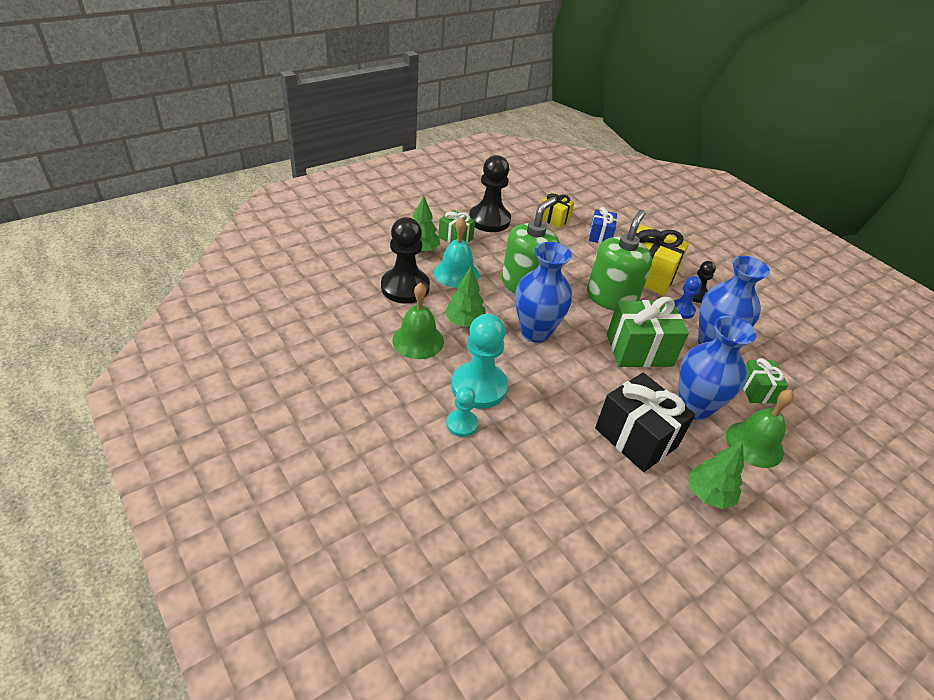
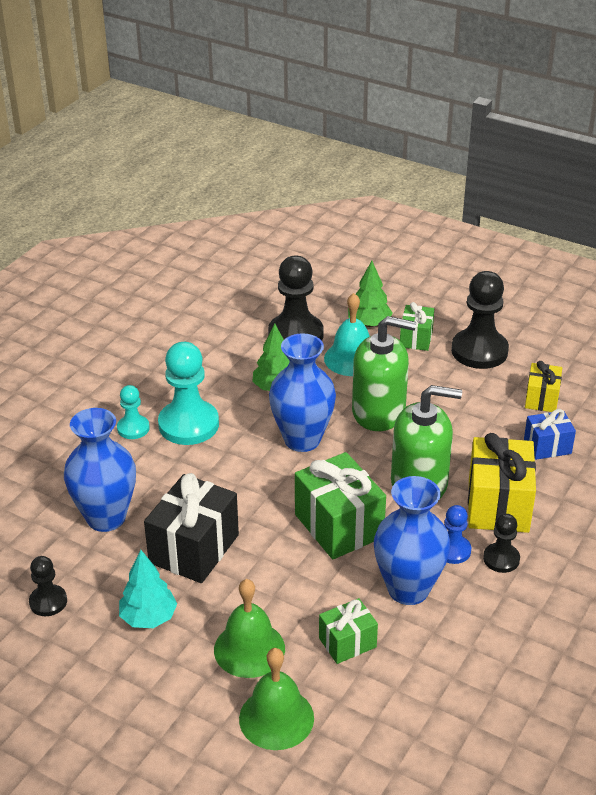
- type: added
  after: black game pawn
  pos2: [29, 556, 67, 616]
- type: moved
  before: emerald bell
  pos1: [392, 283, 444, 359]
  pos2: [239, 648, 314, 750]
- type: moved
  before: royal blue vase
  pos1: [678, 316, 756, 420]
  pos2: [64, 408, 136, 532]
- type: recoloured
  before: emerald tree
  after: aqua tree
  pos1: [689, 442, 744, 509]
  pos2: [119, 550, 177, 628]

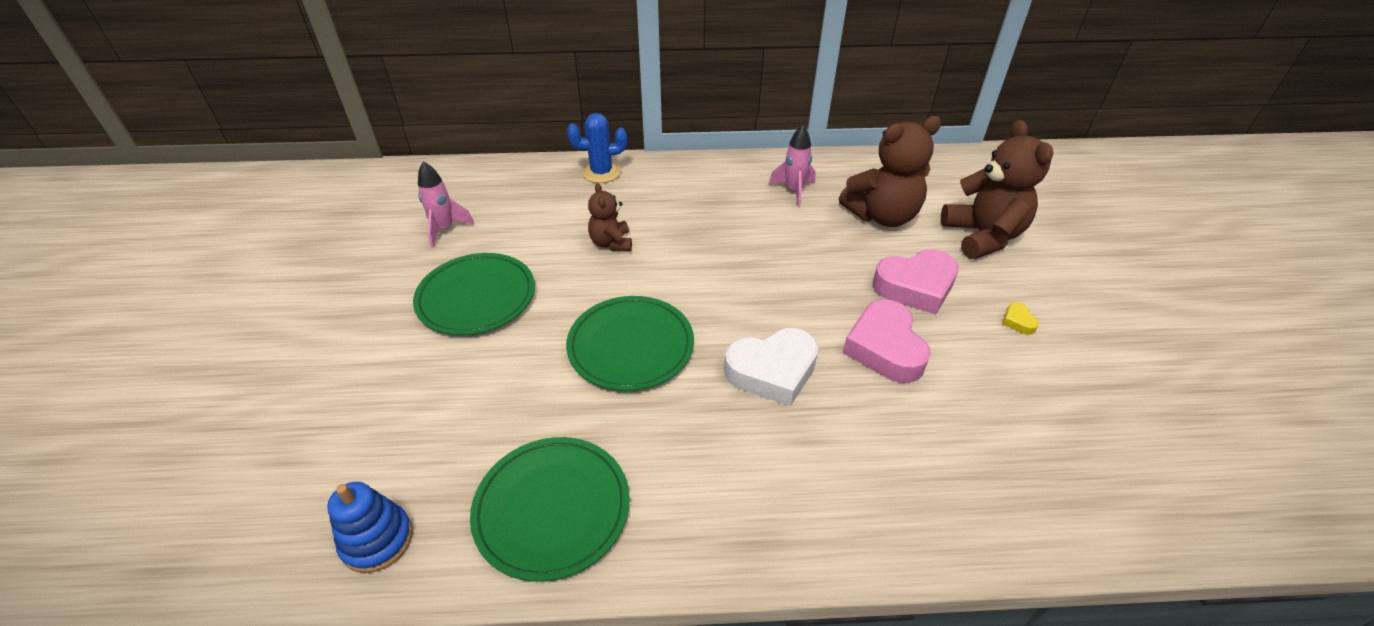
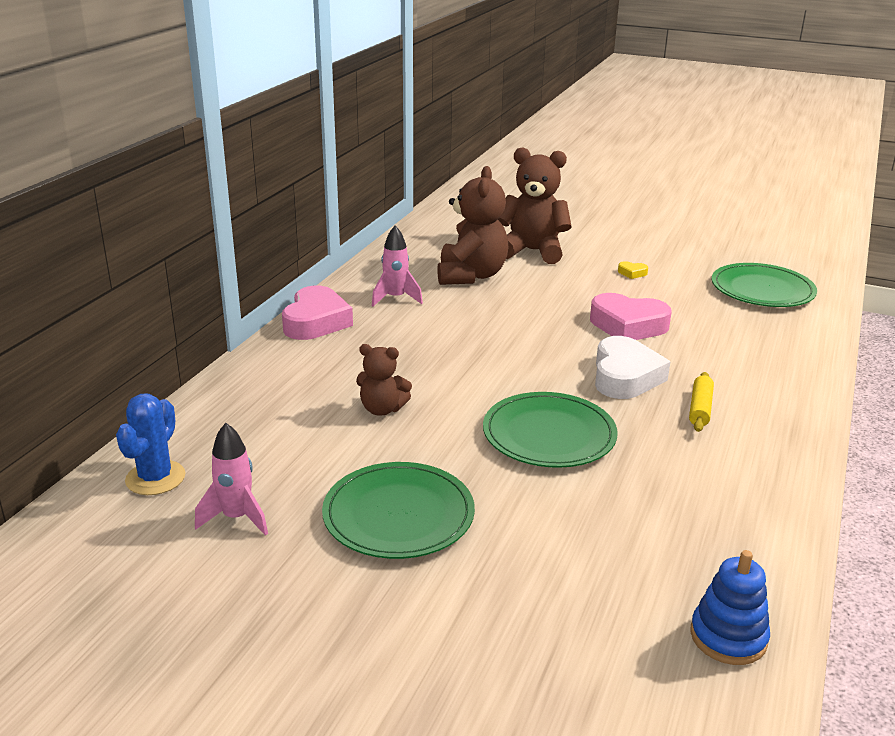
- type: added
  after: bright yellow rolling pin
  pos2: [689, 372, 714, 432]
- type: moved
  before: emerald flat dish
  pos1: [470, 437, 630, 582]
  pos2: [712, 263, 817, 307]
- type: moved
  before: royal blue prickly plant
  pos1: [567, 113, 627, 183]
  pos2: [116, 393, 186, 495]
- type: moved
  before: pink love heart
  pos1: [872, 250, 959, 314]
  pos2: [282, 286, 353, 340]

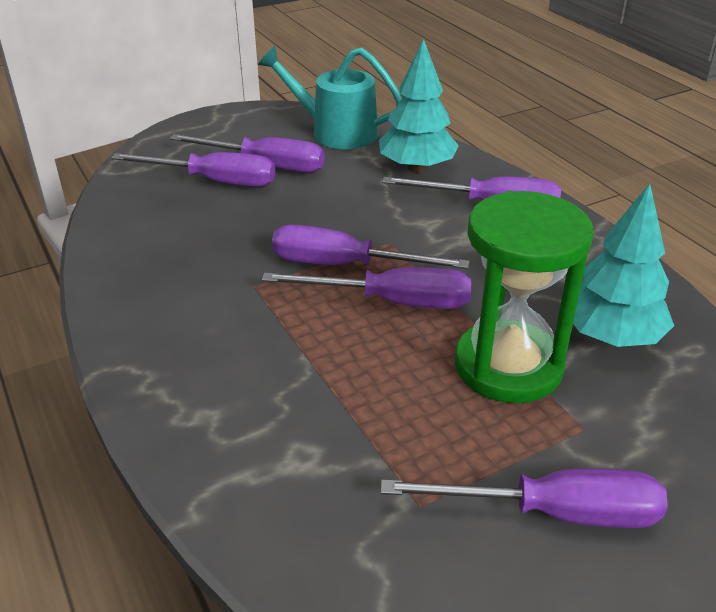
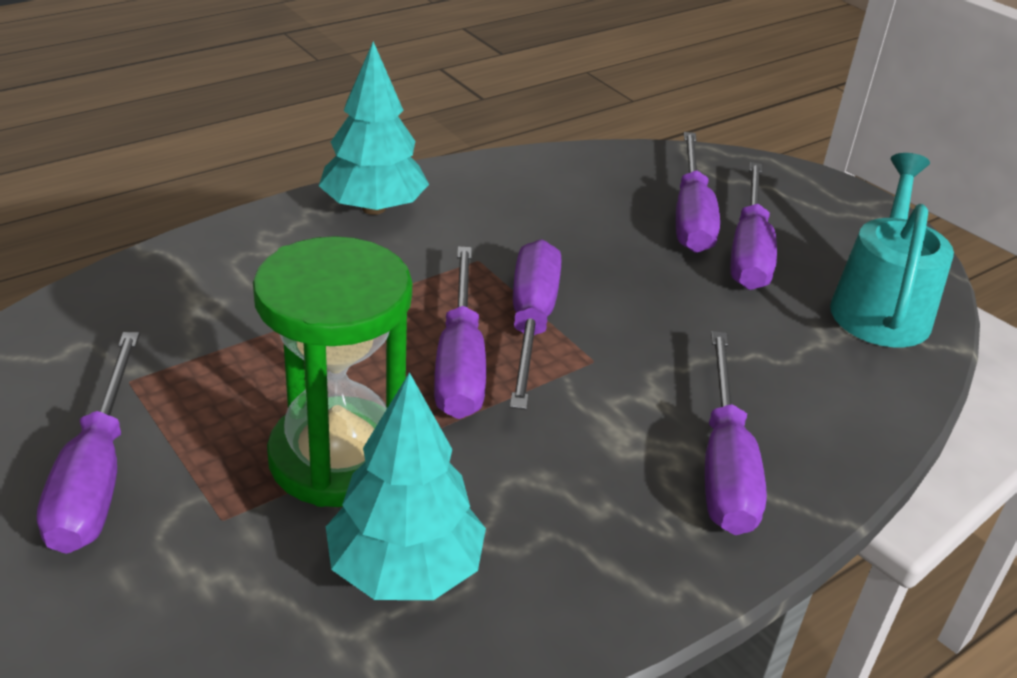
- type: moved
  before: aqua tree
  pos1: [379, 39, 459, 172]
  pos2: [319, 41, 429, 215]

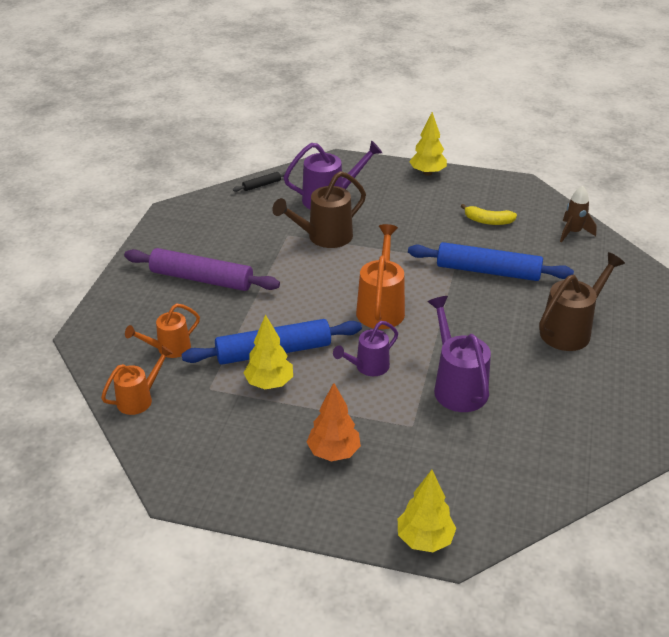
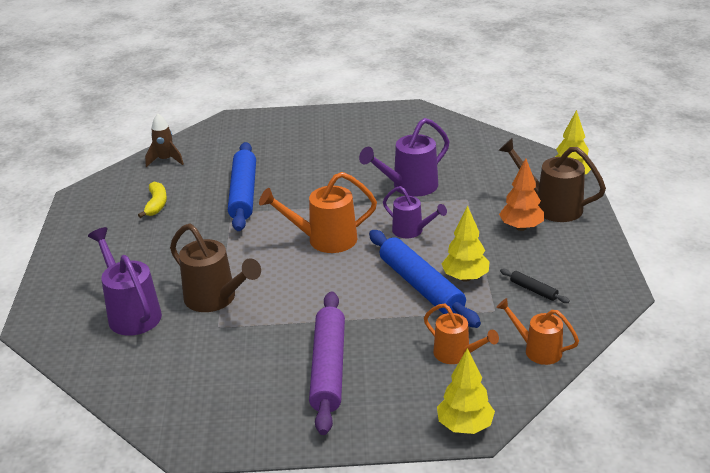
- type: moved
  before: black rolling pin
  pos1: [233, 171, 286, 192]
  pos2: [500, 269, 570, 303]
- type: moved
  before: bright yellow tree
  pos1: [409, 112, 447, 176]
  pos2: [437, 348, 495, 434]
- type: moved
  before: russet sprinkling can
  pos1: [539, 252, 625, 351]
  pos2: [498, 138, 606, 222]

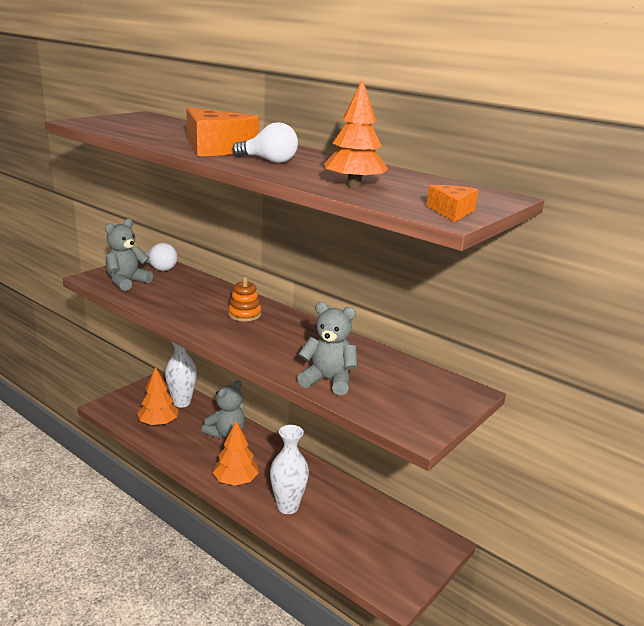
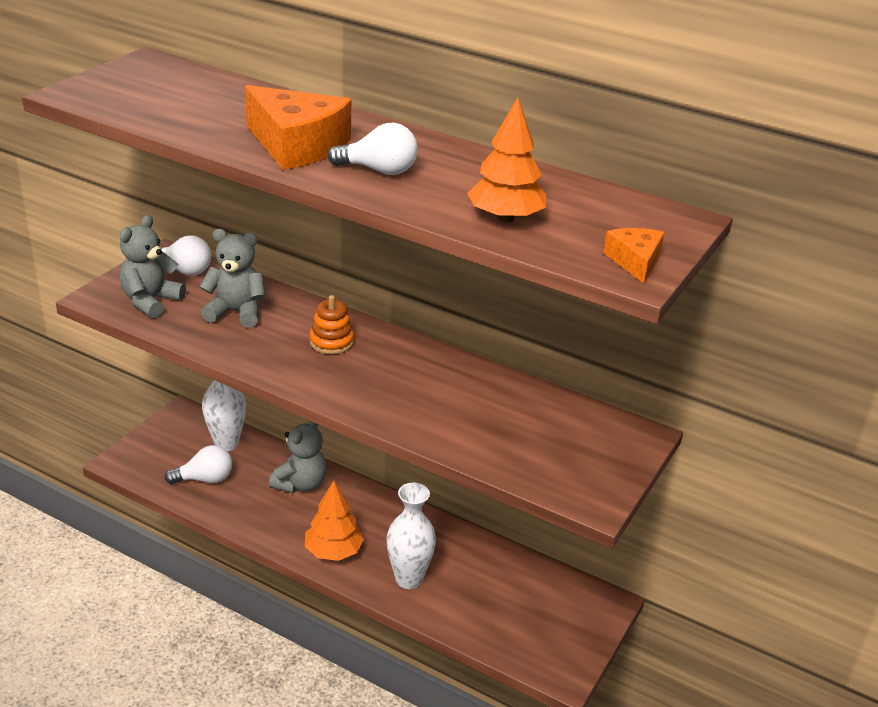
- type: moved
  before: gray teddy
  pos1: [297, 302, 358, 395]
  pos2: [200, 229, 265, 327]
- type: replaced
  before: orange-coloured tree
  after: snow-white bulb
  pos1: [137, 367, 179, 426]
  pos2: [164, 445, 232, 484]

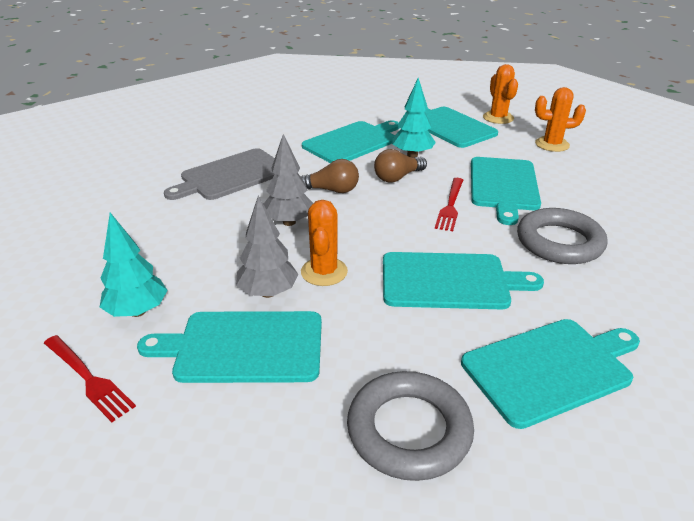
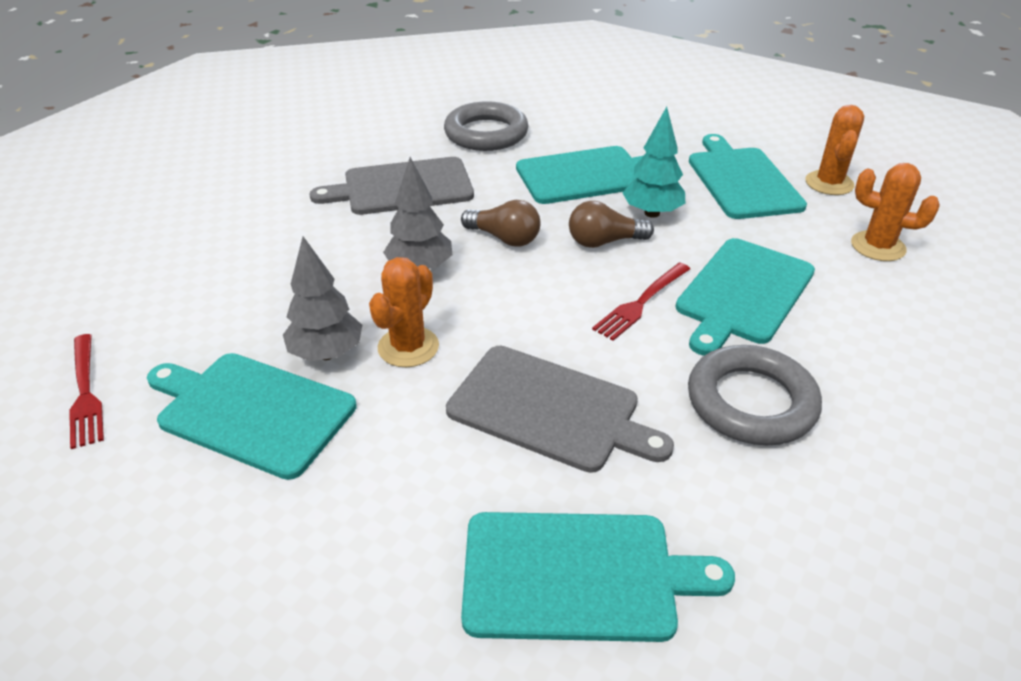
- type: removed
  before: aqua tree
  pos1: [100, 213, 168, 317]
- type: moved
  before: gray ring
  pos1: [347, 371, 474, 481]
  pos2: [444, 101, 528, 151]
- type: recoloured
  before: aqua cutting board
  after: gray cutting board
  pos1: [383, 252, 544, 309]
  pos2: [446, 346, 674, 473]

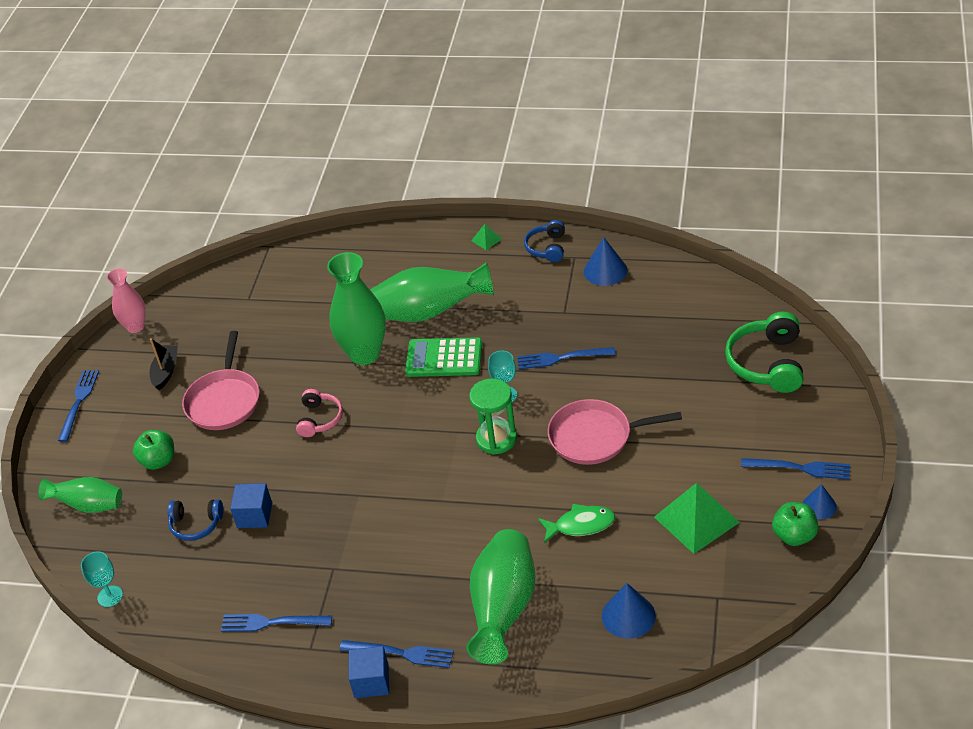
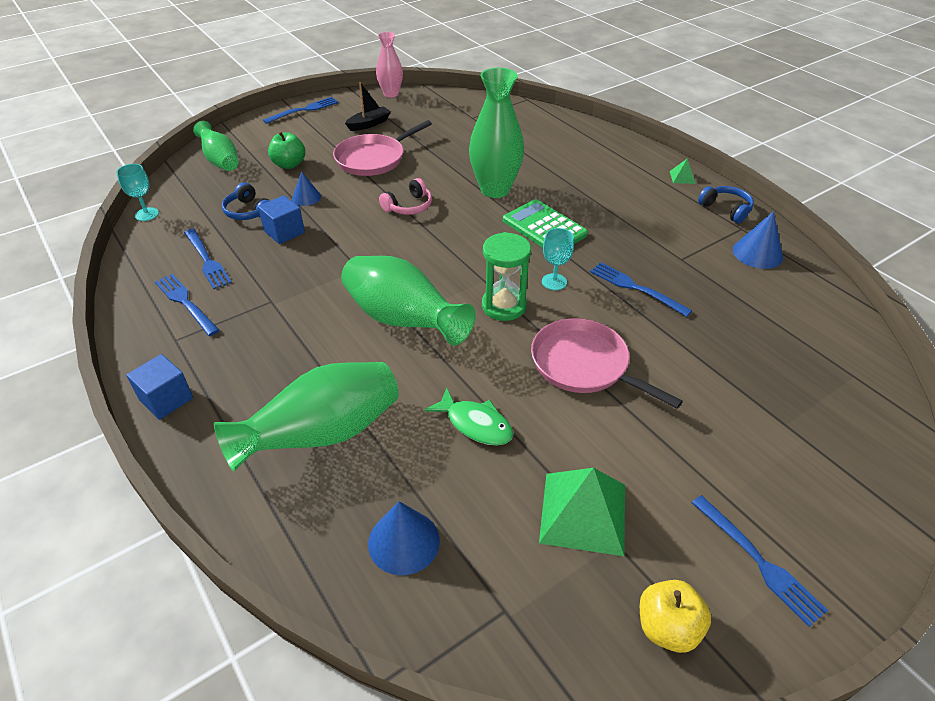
- type: removed
  before: emerald headset
  pos1: [725, 312, 804, 393]
- type: moved
  before: royal blue fork
  pos1: [339, 640, 454, 668]
  pos2: [184, 229, 232, 289]
- type: moved
  before: emerald vase
  pos1: [370, 262, 494, 322]
  pos2: [341, 256, 476, 346]
- type: moved
  before: royal blue cone shape
  pos1: [803, 484, 837, 520]
  pos2: [292, 171, 321, 206]
- type: recoloured
  before: emerald apple fruit
  after: bright yellow apple fruit
  pos1: [772, 502, 818, 546]
  pos2: [640, 580, 711, 653]
- type: turned
  before: royal blue headset
  pos1: [524, 220, 565, 262]
  pos2: [698, 186, 754, 223]
  turn: 90

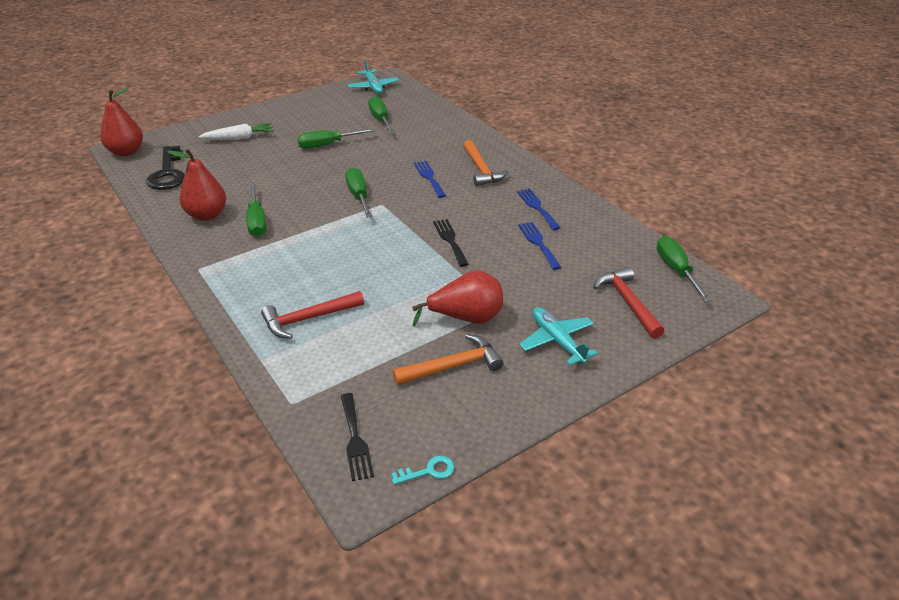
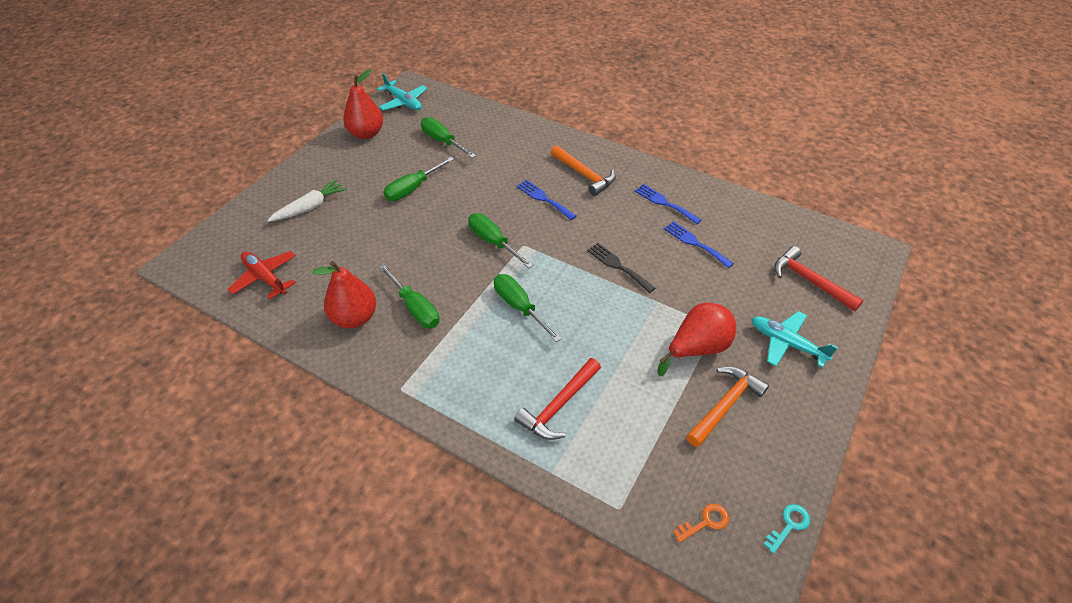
- type: moved
  before: crimson pear fruit
  pos1: [100, 88, 143, 156]
  pos2: [343, 69, 383, 139]
- type: moved
  before: emerald flat screwdriver
  pos1: [657, 236, 711, 302]
  pos2: [494, 274, 561, 342]
- type: replaced
  before: black latchkey
  after: crimson plane
  pos1: [146, 146, 185, 190]
  pos2: [227, 251, 296, 299]
- type: replaced
  before: black fork
  after: orange-coloured latchkey
  pos1: [341, 393, 374, 481]
  pos2: [673, 503, 729, 543]

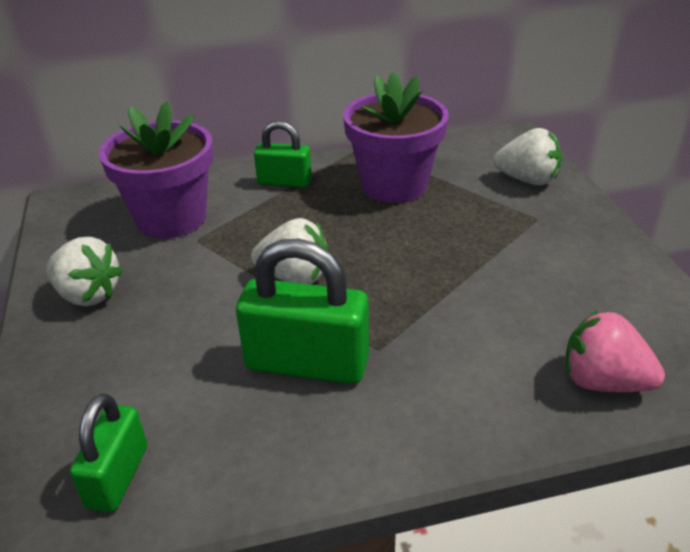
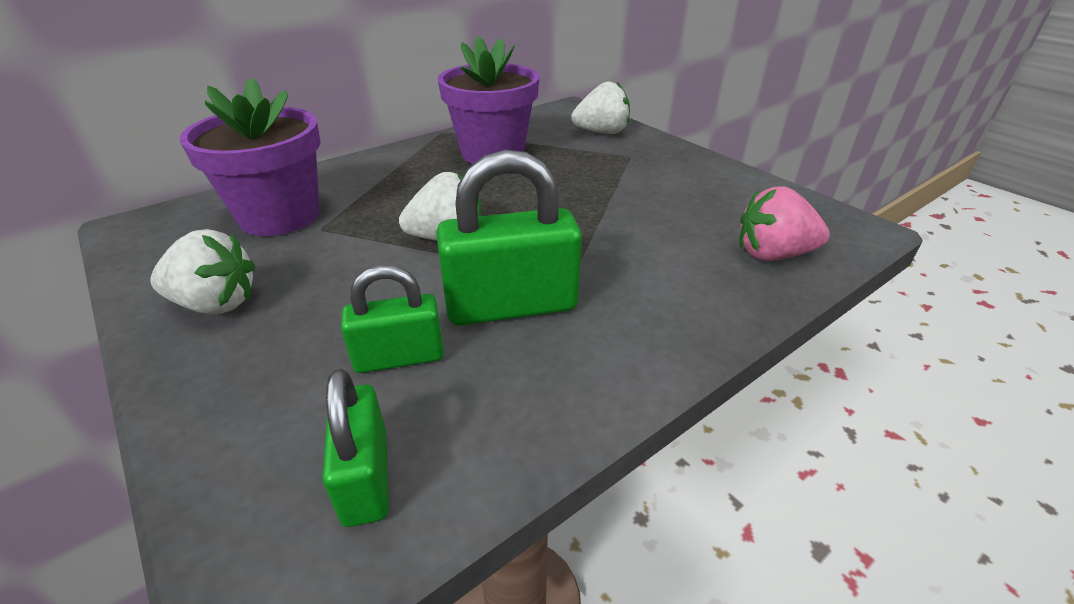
- type: moved
  before: emerald lock
  pos1: [254, 120, 312, 188]
  pos2: [341, 265, 444, 373]

